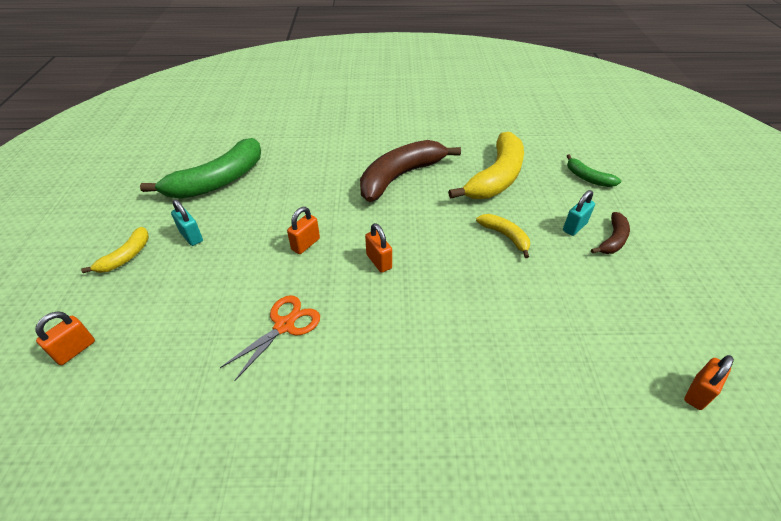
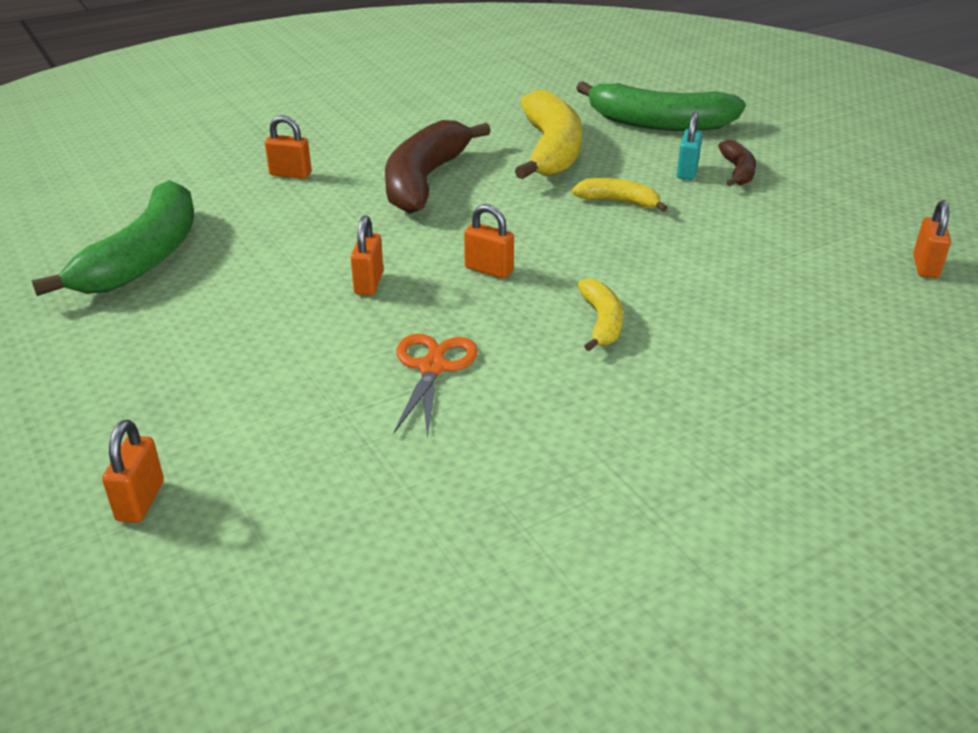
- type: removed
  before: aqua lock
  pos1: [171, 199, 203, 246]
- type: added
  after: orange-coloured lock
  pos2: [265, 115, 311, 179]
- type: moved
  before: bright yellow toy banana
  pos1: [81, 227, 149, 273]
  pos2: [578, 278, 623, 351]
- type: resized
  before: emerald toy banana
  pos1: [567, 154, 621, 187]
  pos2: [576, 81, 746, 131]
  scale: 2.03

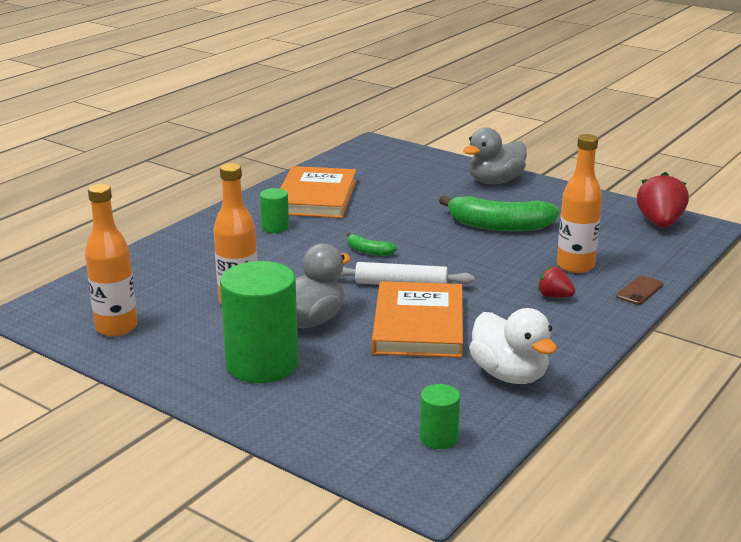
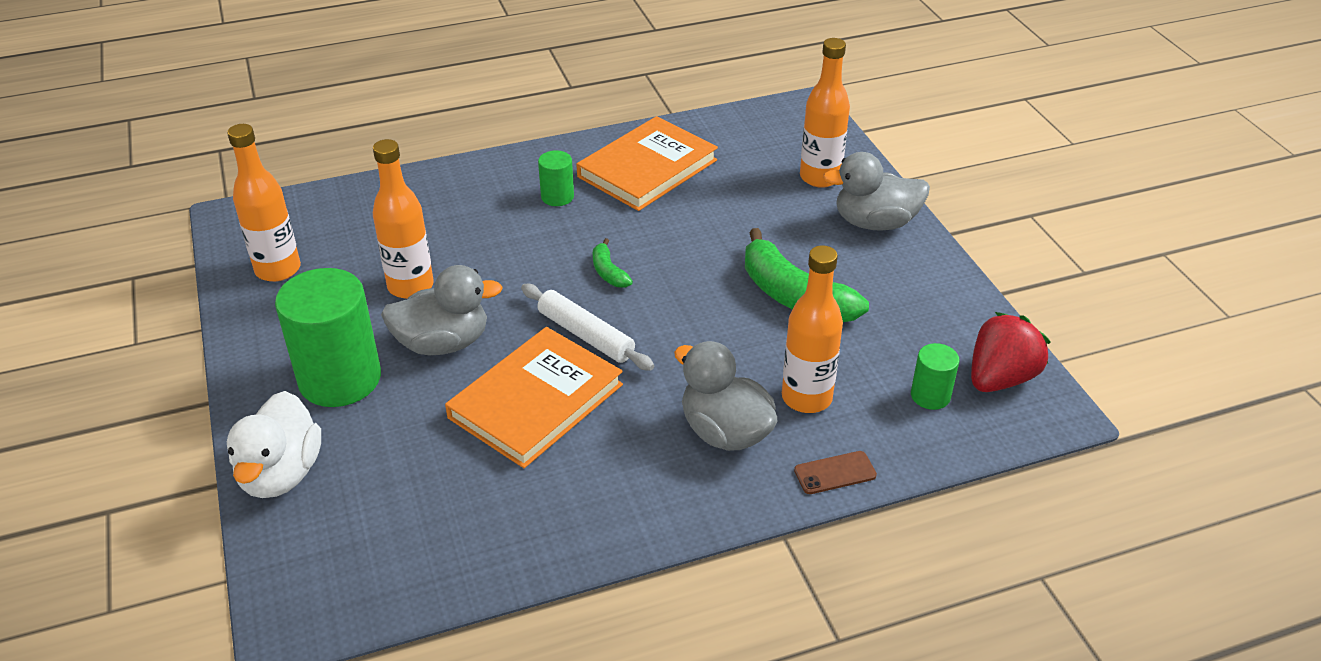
- type: added
  after: orange-coloured bottle
  pos2: [800, 38, 850, 188]
- type: moved
  before: emerald solid cylinder
  pos1: [420, 384, 460, 449]
  pos2: [911, 343, 959, 410]
- type: moved
  before: snow-white duck
  pos1: [469, 308, 557, 384]
  pos2: [227, 391, 321, 498]
- type: replaced
  before: crimson berry
  after: gray duck
  pos1: [538, 266, 575, 298]
  pos2: [674, 341, 777, 451]

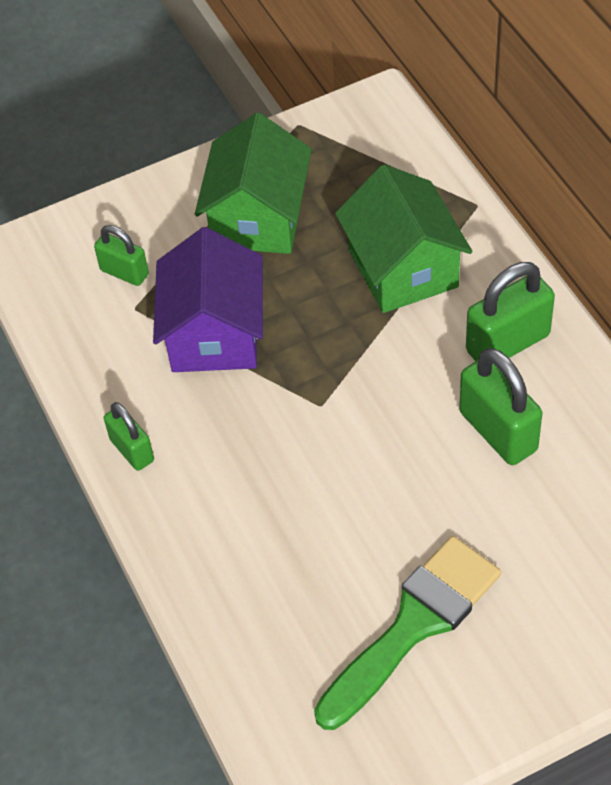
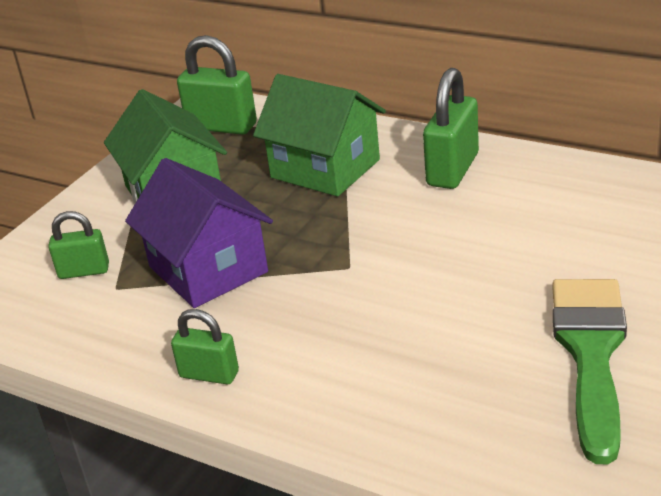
- type: moved
  before: emerald lock
  pos1: [459, 348, 542, 465]
  pos2: [177, 35, 257, 135]

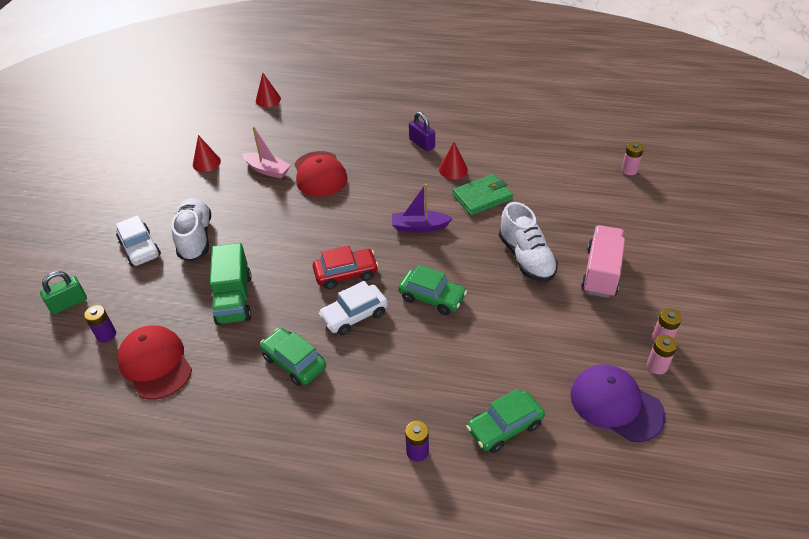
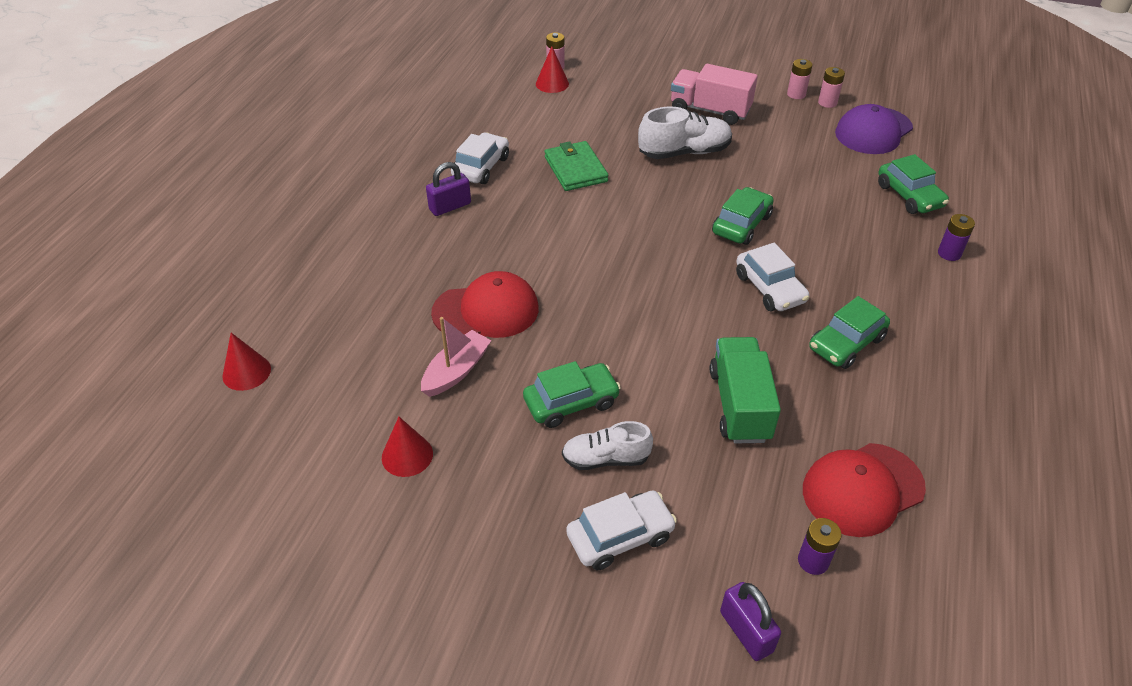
- type: removed
  before: crimson car
  pos1: [313, 246, 379, 289]
- type: removed
  before: royal purple boat
  pos1: [392, 184, 453, 233]
- type: added
  after: snow-white car
  pos2: [451, 133, 509, 184]
- type: added
  after: emerald car
  pos2: [523, 361, 621, 428]
- type: moved
  before: crimson cone shape
  pos1: [439, 142, 468, 179]
  pos2: [536, 46, 569, 93]
- type: recoloured
  before: emerald lock
  after: royal purple lock
  pos1: [40, 271, 87, 315]
  pos2: [720, 582, 781, 661]
- type: turned
  before: emerald lorry
  pos1: [210, 243, 252, 325]
  pos2: [710, 337, 781, 444]
  turn: -90
- type: resized
  before: snow-white sneaker
  pos1: [171, 198, 211, 261]
  pos2: [562, 421, 653, 470]
  scale: 0.65

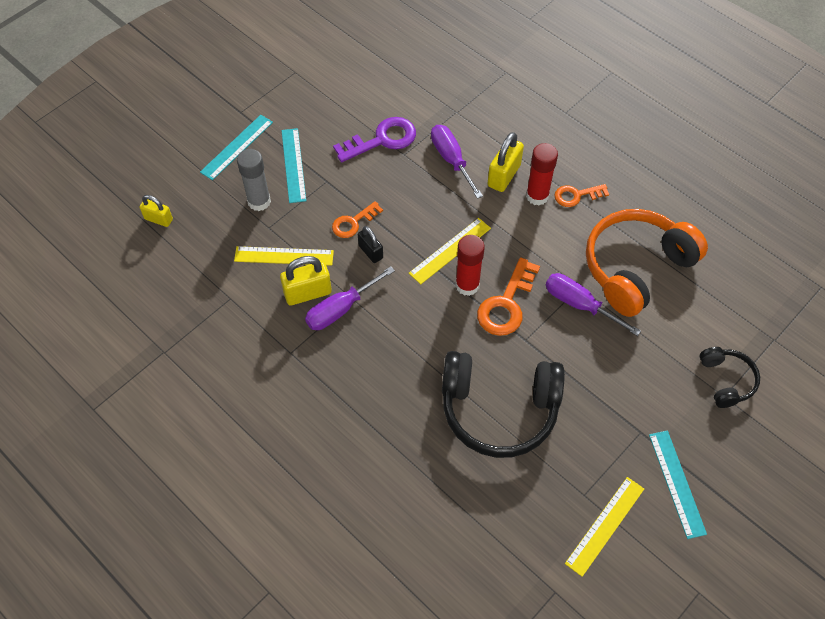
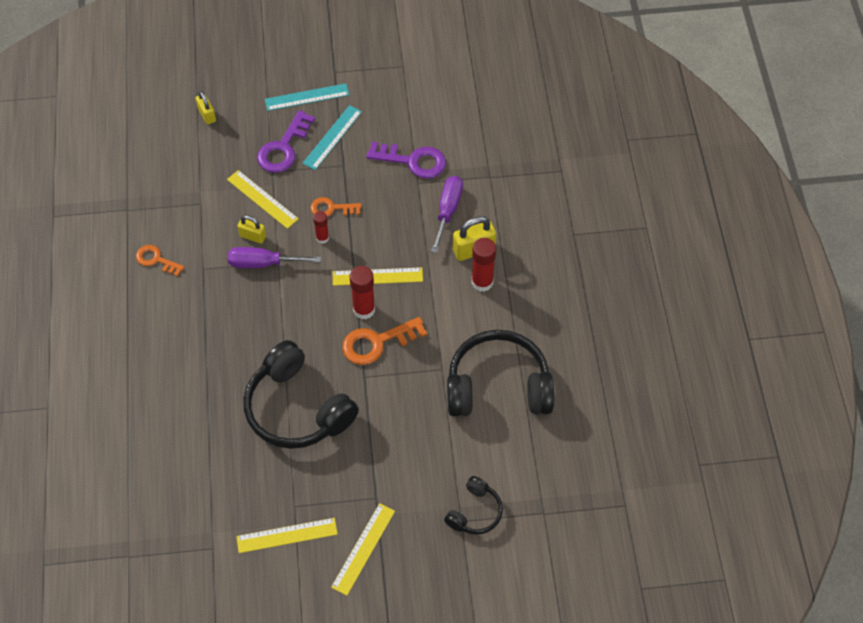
- type: removed
  before: royal purple flat screwdriver
  pos1: [546, 273, 641, 336]
- type: moved
  before: orange-coloured latchkey
  pos1: [554, 184, 609, 207]
  pos2: [136, 245, 184, 277]
- type: replaced
  before: gray glue stick
  after: royal purple latchkey
  pos1: [237, 149, 271, 211]
  pos2: [257, 110, 315, 173]
- type: replaced
  before: black lock
  after: crimson glue stick
  pos1: [358, 226, 383, 263]
  pos2: [313, 211, 329, 244]
- type: recoloured
  before: orange-coloured headset
  after: black headset
  pos1: [586, 209, 708, 317]
  pos2: [447, 330, 554, 417]
- type: recoloured
  before: aqua straightedge
  after: bright yellow straightedge
  pos1: [649, 430, 707, 539]
  pos2: [331, 503, 395, 596]
- type: resized
  before: bright yellow lock
  pos1: [280, 256, 332, 305]
  pos2: [237, 215, 266, 243]
  scale: 0.64

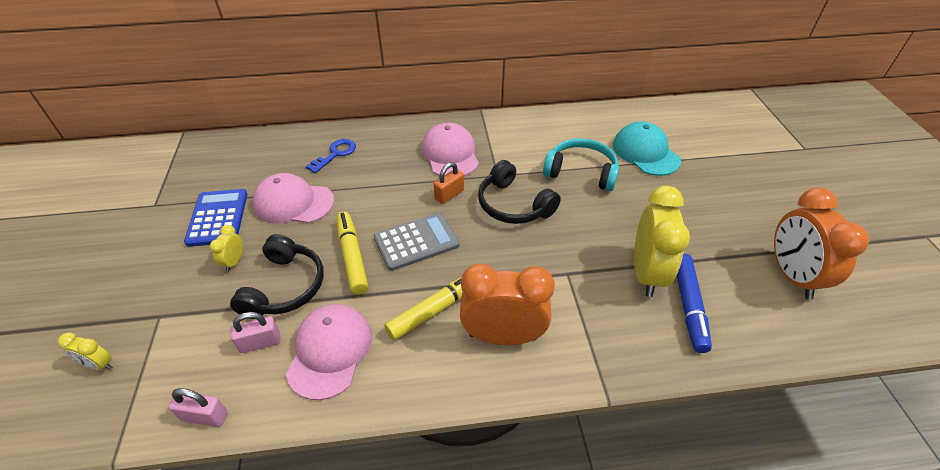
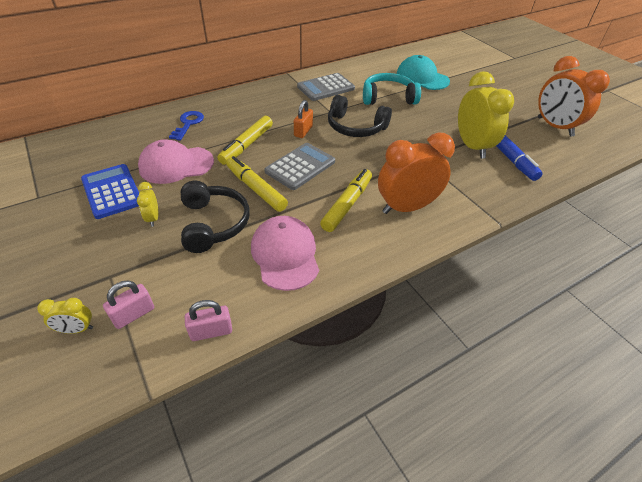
- type: removed
  before: pink peaked cap
  pos1: [421, 123, 479, 176]
- type: added
  after: bright yellow marker pen
  pos2: [217, 116, 273, 165]
- type: added
  after: gray pocket calculator
  pos2: [297, 73, 355, 101]
- type: moved
  before: pink lock
  pos1: [231, 312, 281, 353]
  pos2: [103, 281, 154, 329]

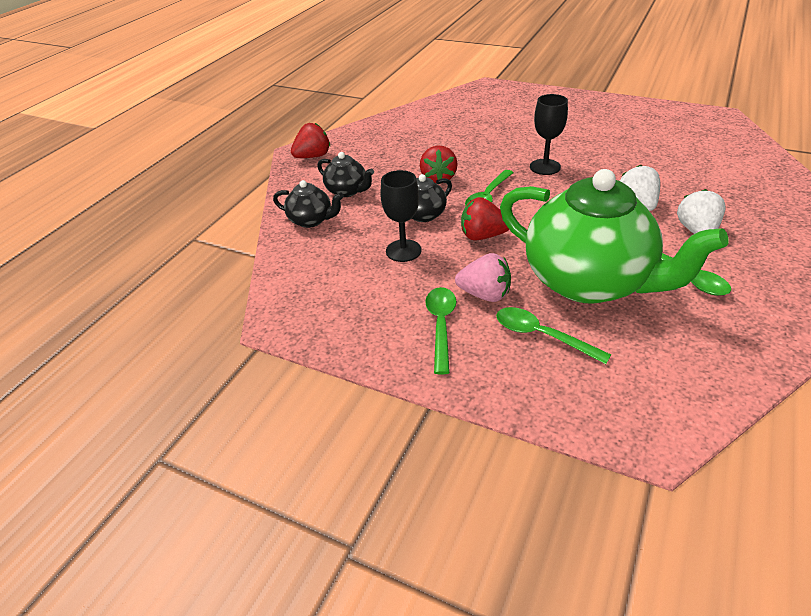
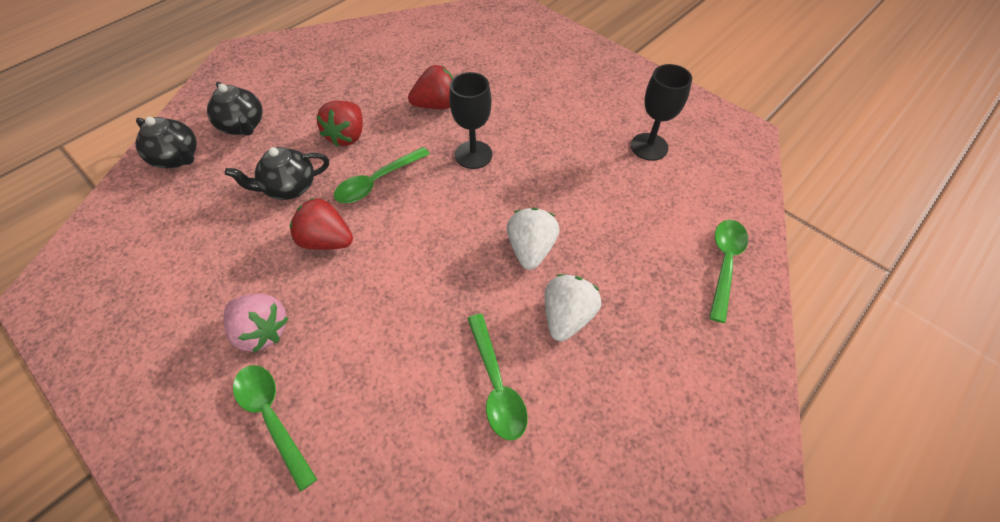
- type: removed
  before: emerald tea pot
  pos1: [500, 169, 729, 304]
- type: moved
  before: crimson berry
  pos1: [291, 123, 330, 158]
  pos2: [408, 65, 454, 109]
- type: moved
  before: black chalice
  pos1: [380, 170, 421, 262]
  pos2: [631, 64, 692, 161]
- type: moved
  before: emerald spoon
  pos1: [425, 287, 456, 374]
  pos2: [709, 220, 748, 323]

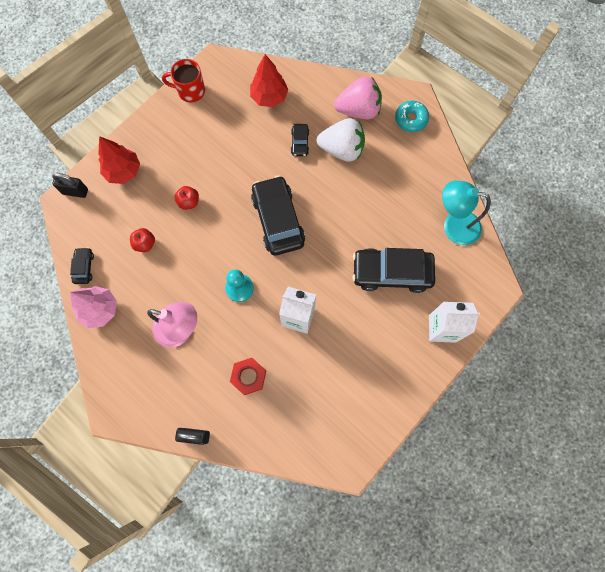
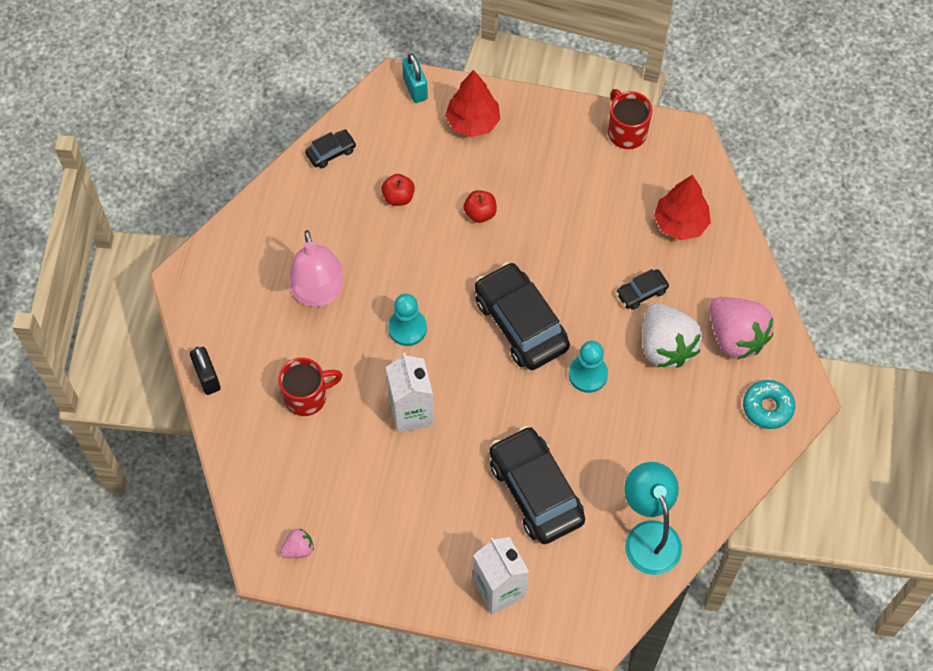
- type: removed
  before: pink tree
  pos1: [70, 286, 117, 328]
- type: added
  after: pink berry
  pos2: [280, 528, 314, 558]
- type: added
  after: aqua game pawn
  pos2: [569, 341, 608, 393]
- type: replaced
  before: crimson hex nut
  after: crimson mug
  pos1: [230, 358, 266, 395]
  pos2: [278, 358, 342, 416]
- type: recoloured
  before: black lock
  after: aqua lock
  pos1: [52, 173, 88, 198]
  pos2: [402, 53, 428, 103]
- type: turned
  before: black car
  pos1: [251, 176, 305, 256]
  pos2: [475, 262, 570, 370]
  turn: -75

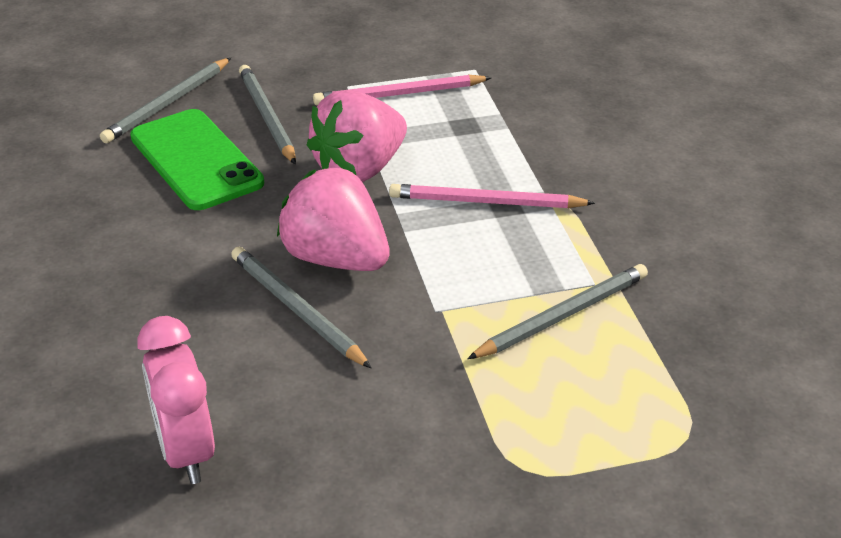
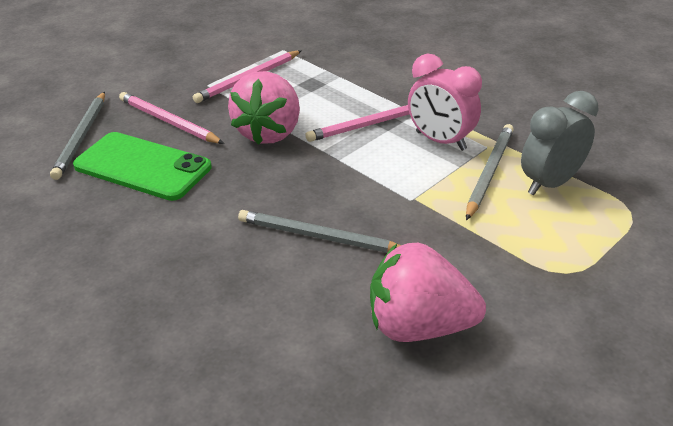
- type: added
  after: gray alarm clock
  pos2: [521, 91, 599, 195]
- type: moved
  before: pink alarm clock
  pos1: [137, 316, 215, 484]
  pos2: [408, 54, 482, 151]
- type: moved
  before: pink berry
  pos1: [277, 168, 390, 271]
  pos2: [370, 243, 486, 342]
- type: recoloured
  before: gray pencil
  after: pink pencil
  pos1: [239, 65, 296, 165]
  pos2: [119, 92, 224, 144]

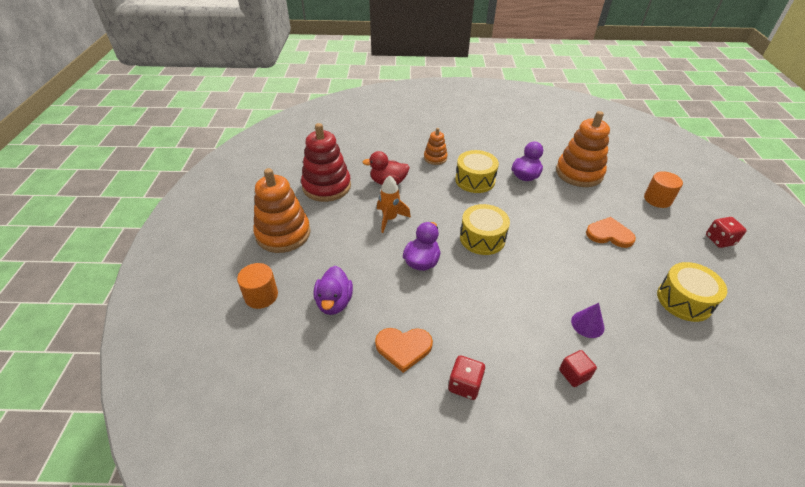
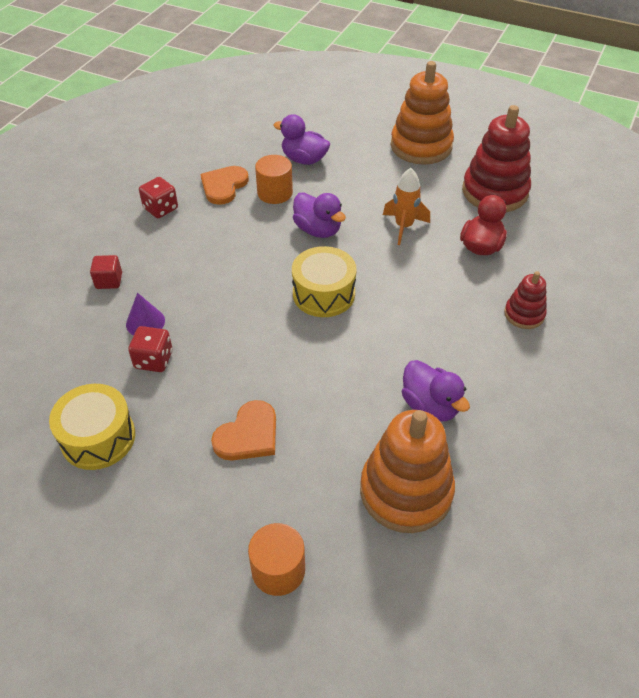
- type: removed
  before: bright yellow drum
  pos1: [455, 150, 499, 193]
- type: moved
  before: orange-coloured solid cylinder
  pos1: [237, 263, 278, 309]
  pos2: [255, 155, 293, 204]
- type: moved
  before: crimson dice
  pos1: [706, 217, 747, 248]
  pos2: [128, 326, 173, 372]
- type: recoloured
  before: orange-coloured stacking rings
  after: crimson stacking rings
  pos1: [424, 128, 448, 165]
  pos2: [504, 271, 547, 329]

